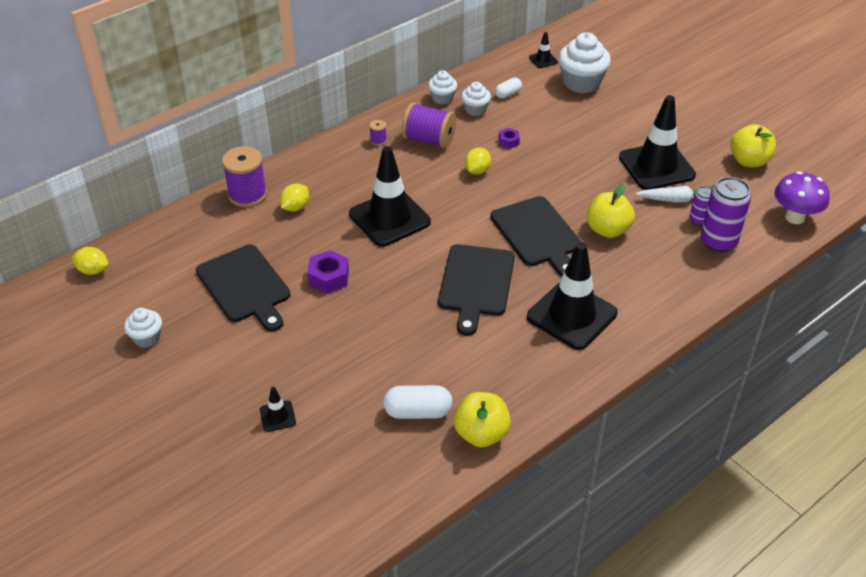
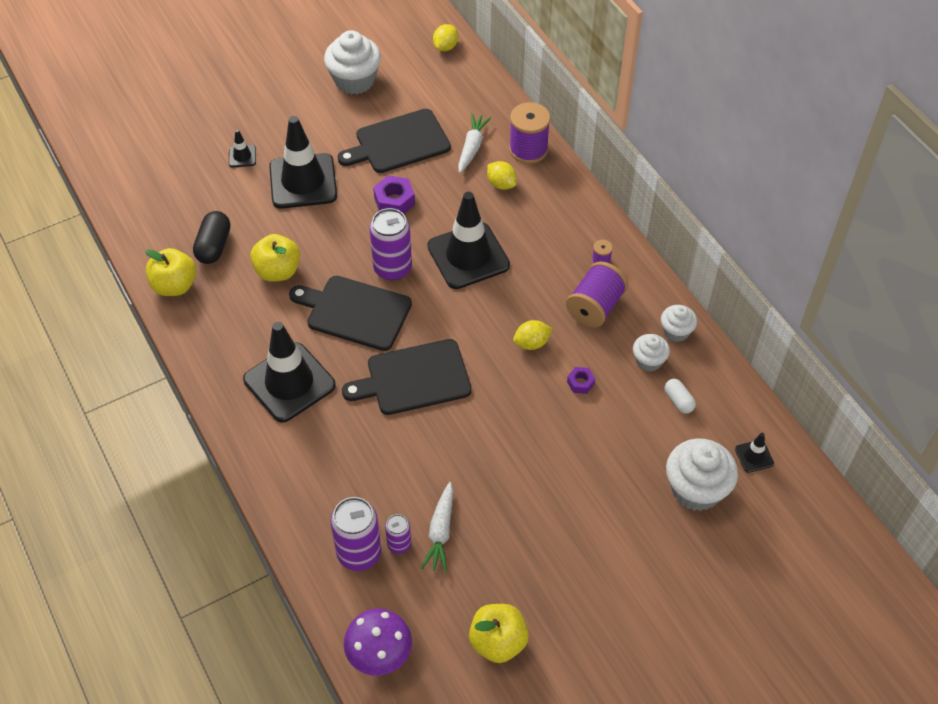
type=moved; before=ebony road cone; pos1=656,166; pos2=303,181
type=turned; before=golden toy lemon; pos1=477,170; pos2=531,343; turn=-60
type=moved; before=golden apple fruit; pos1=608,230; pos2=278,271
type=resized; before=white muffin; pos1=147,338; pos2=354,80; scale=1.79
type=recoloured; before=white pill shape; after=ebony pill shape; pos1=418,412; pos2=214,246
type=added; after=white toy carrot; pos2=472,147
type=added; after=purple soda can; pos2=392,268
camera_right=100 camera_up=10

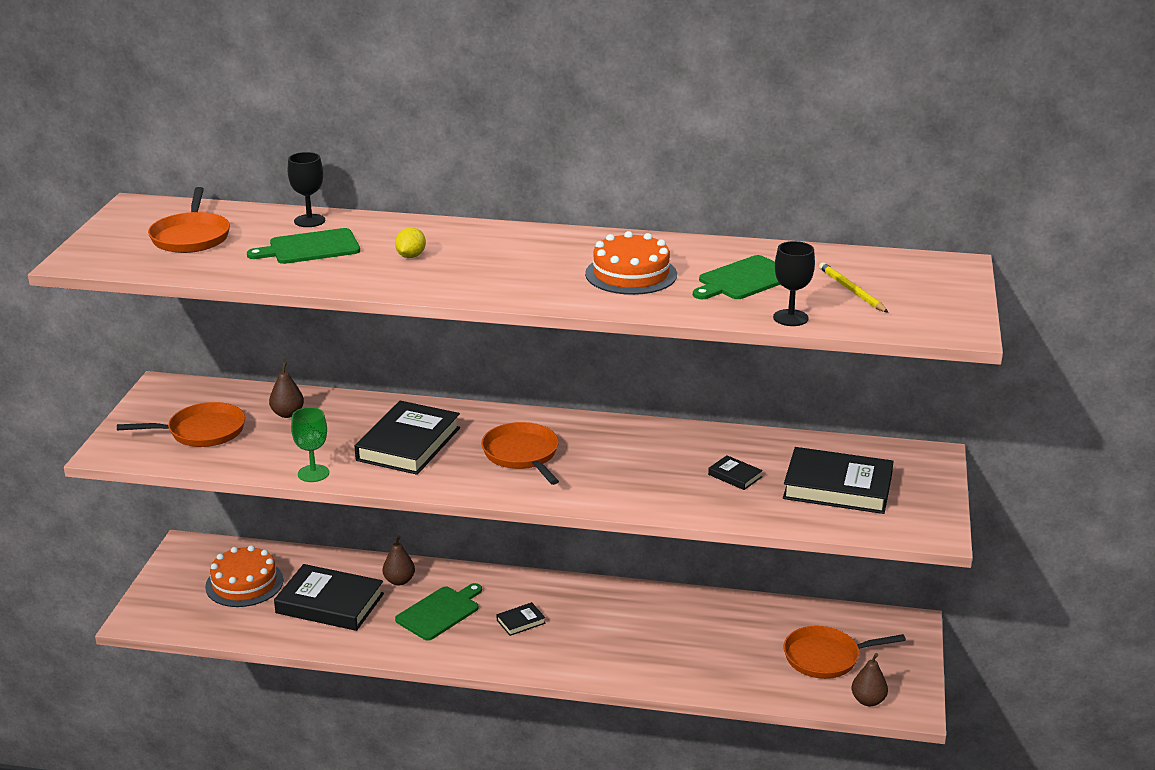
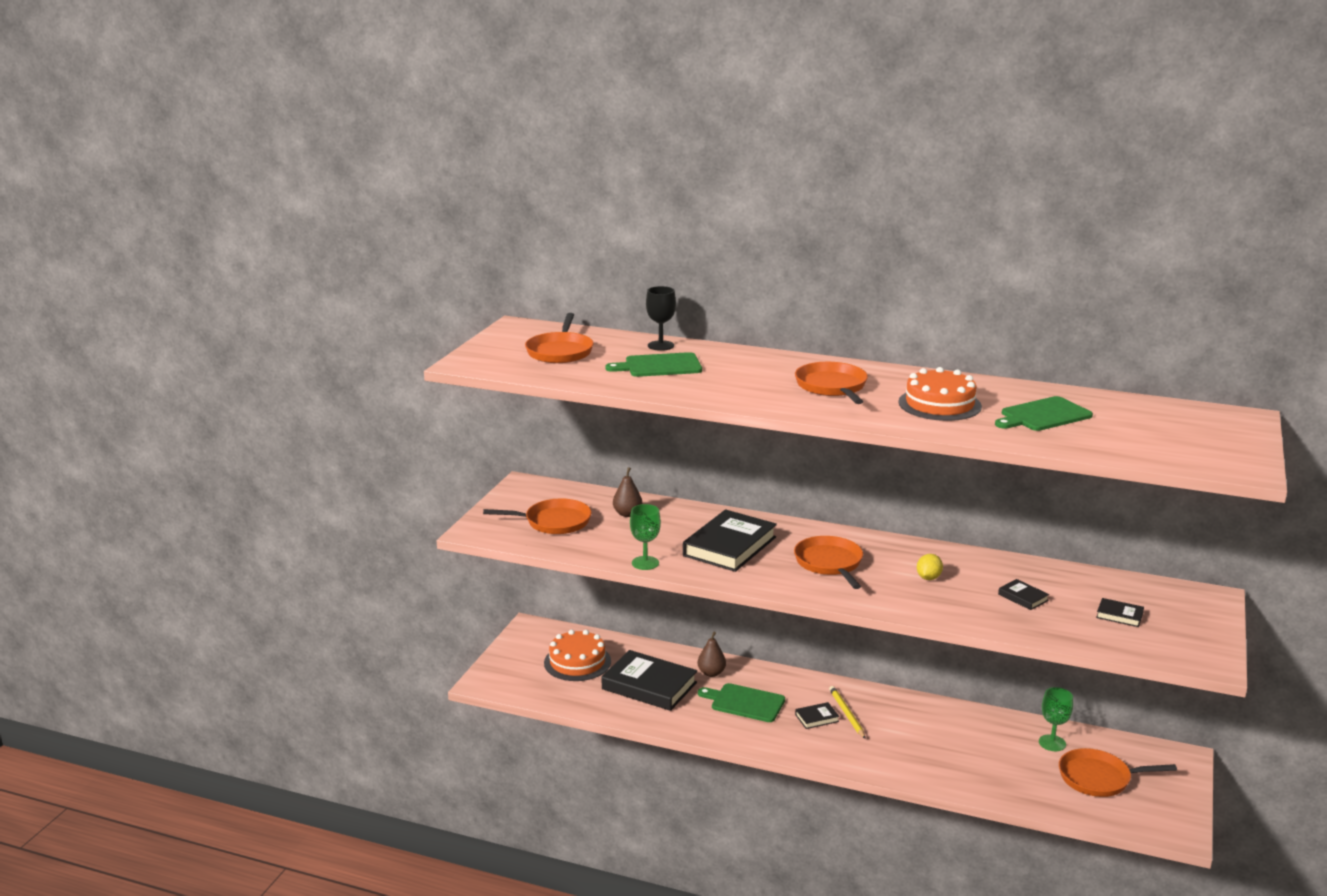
type=moved; before=golden toy lemon; pos1=411,256; pos2=928,578
type=removed; before=ebony chalice; pos1=790,318
type=moved; before=golden pencil; pos1=851,290; pos2=846,714
type=resized; before=ebony book; pos1=837,487; pos2=1119,615; scale=0.45
type=turned; before=leaf-green bread board; pos1=440,612; pos2=745,703; turn=-120
type=removed; before=dark brown pear; pos1=868,701
type=added; after=orange skillet; pos2=832,387
type=added; after=leaf-green chalice; pos2=1052,743
camera_right=10 camera_up=-5

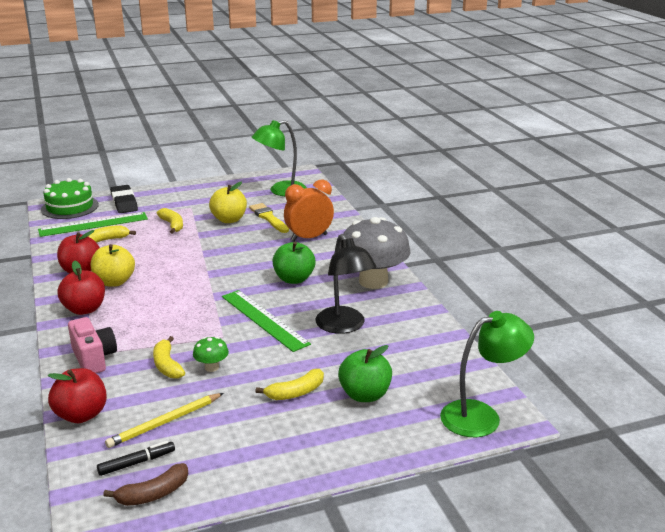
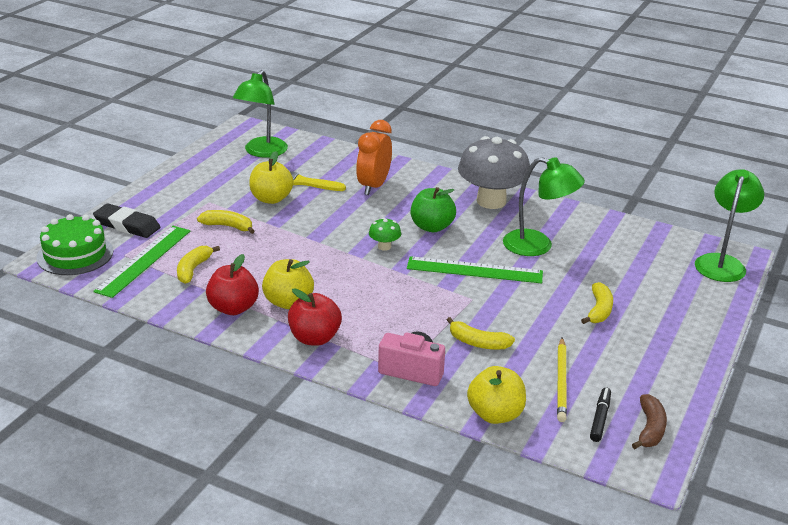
type=recoloured; before=ebony lamp; after=leaf-green lamp; pos1=344,326; pos2=538,246
type=moved; before=leaf-green toadstool; pos1=211,367; pos2=384,247
type=removed; before=leaf-green apple fruit; pos1=365,395
type=recoloured; before=crimson apple fruit; after=golden apple fruit; pos1=81,415; pos2=495,414
camera_right=-45 camera_up=5

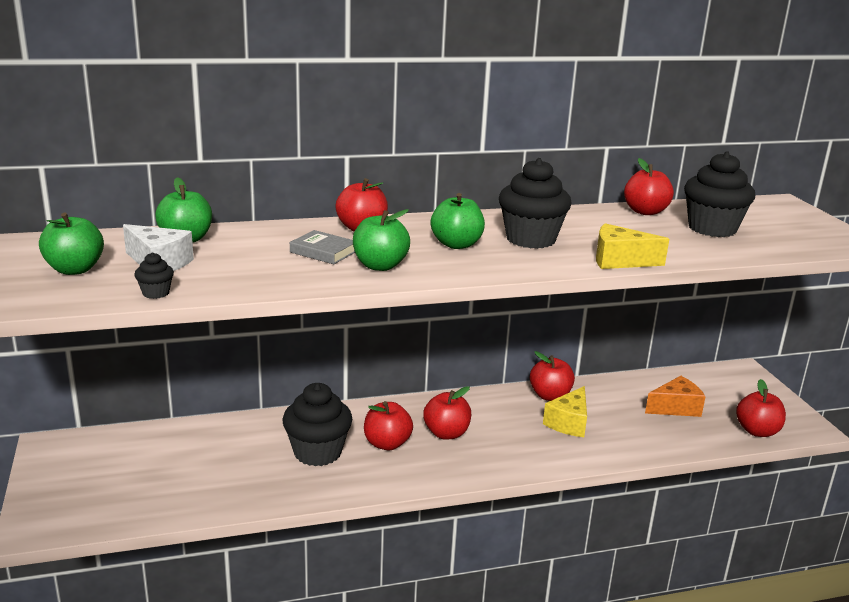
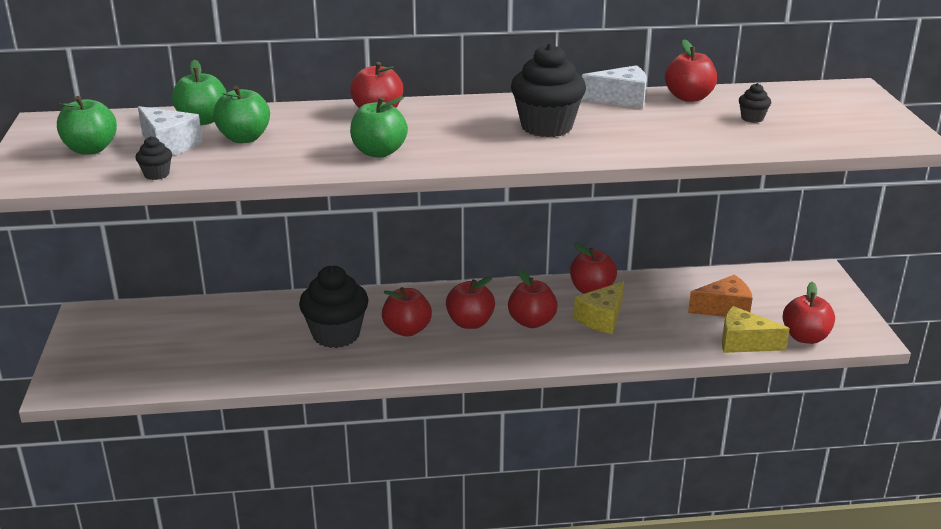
type=resized; before=ebony muffin; pos1=712,228; pos2=752,118; scale=0.44
type=moved; before=leaf-green apple fruit; pos1=456,244; pos2=244,138
type=moved; before=golden cheese wedge; pos1=619,261; pos2=744,343
type=removed; before=gray book; pos1=323,252
type=added; after=white cheese wedge; pos2=621,99
type=added; after=crimson apple fruit; pos2=532,322
camera_right=10 camera_up=5

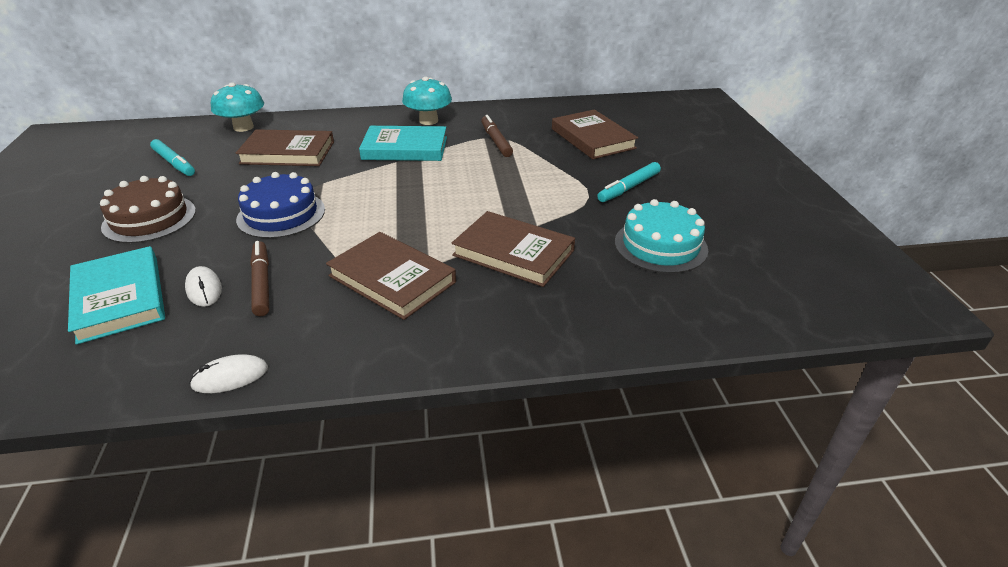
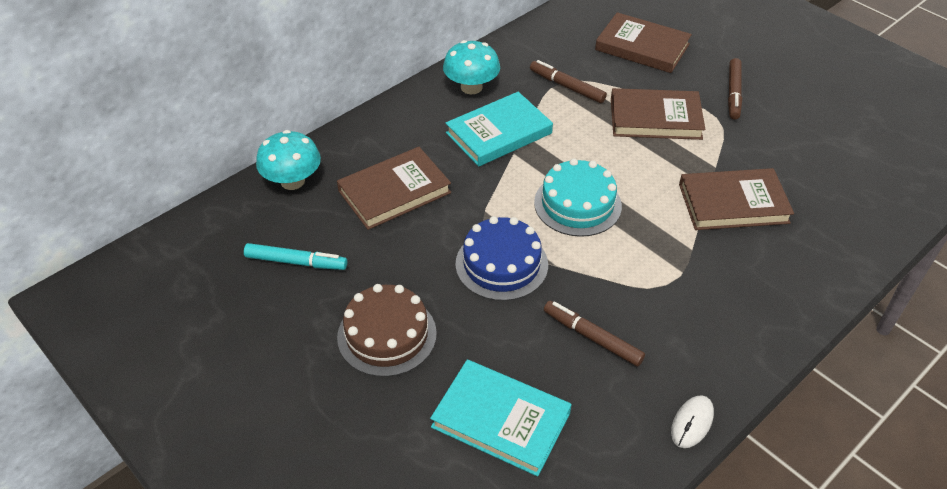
type=recoloured; before=teal marker; after=dark brown marker; pos1=628,188; pos2=733,93
type=moved; before=teal layer cake; pos1=660,245; pos2=577,204
type=moved; before=dark brown book; pos1=392,279; pos2=655,118
type=removed; before=white mouse; pos1=204,289
camera_right=-35 camera_up=10

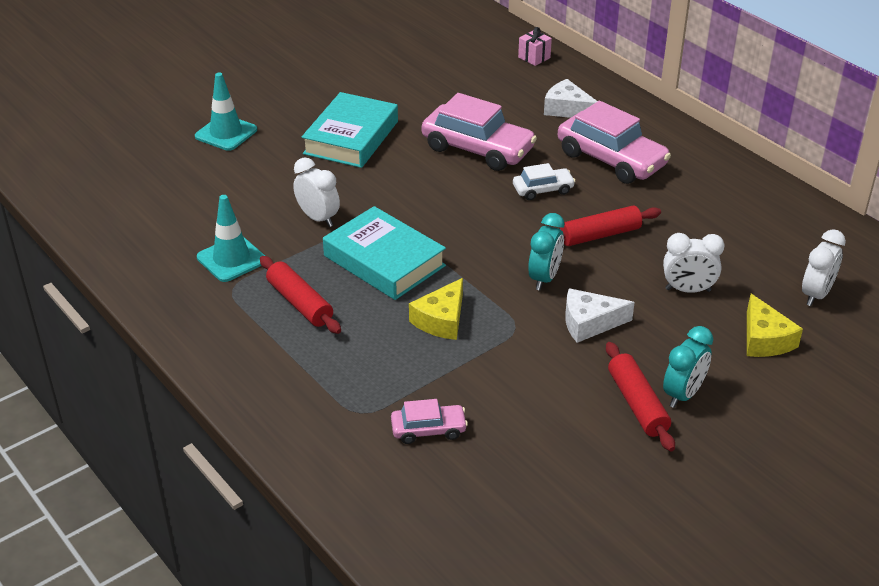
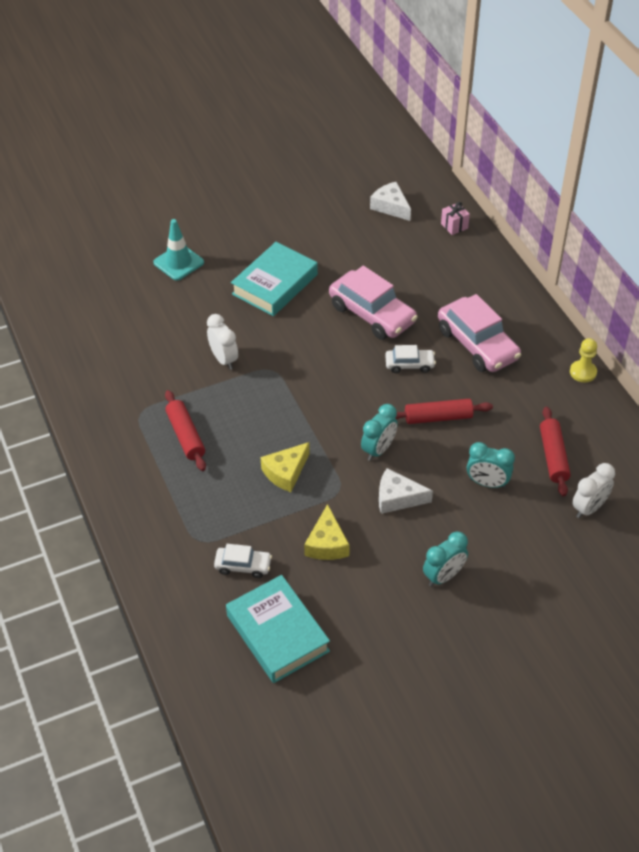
type=moved; before=white cheese wedge; pos1=567,109; pos2=390,207
type=removed; before=teal road cone; pos1=231,259
type=moved; before=teal book; pos1=384,261; pos2=277,633
type=recoloured; before=white alarm clock; after=teal alarm clock; pos1=688,290; pos2=487,483
type=moved; before=golden cheese wedge; pos1=764,339; pos2=327,543
type=moved; before=crimson dough roller; pos1=637,404; pos2=553,456
type=recoloured; before=rose-pink toy car; after=white toy car; pos1=428,430; pos2=243,566
type=added; after=golden game pawn; pos2=583,372
camera_right=15 camera_up=10

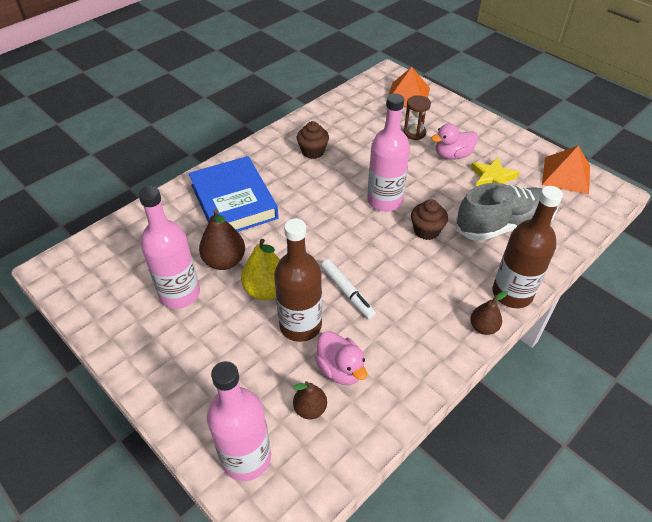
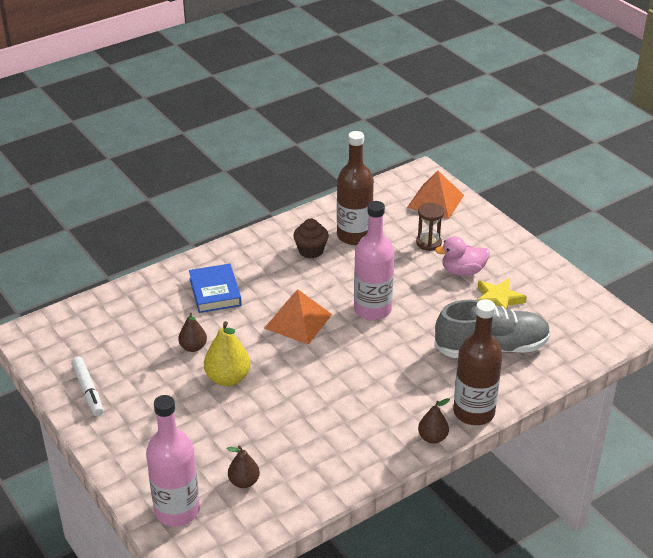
type=moved; before=orange pyramid shape; pos1=566,175; pos2=298,321
type=resized; before=blue book; pos1=234,201; pos2=215,292; scale=0.63
type=removed; before=rose-pink flask; pos1=180,294
type=removed; before=dark brown muffin; pos1=426,230
type=resized; before=dark brown pear; pos1=224,261; pos2=193,347; scale=0.62
type=moved; before=dark brown flask; pos1=300,325; pos2=354,236
type=moved; before=white marker; pos1=347,292; pos2=88,390
type=removed; before=rose-pink rubber duck; pos1=340,369
camera_right=10 camera_up=-10

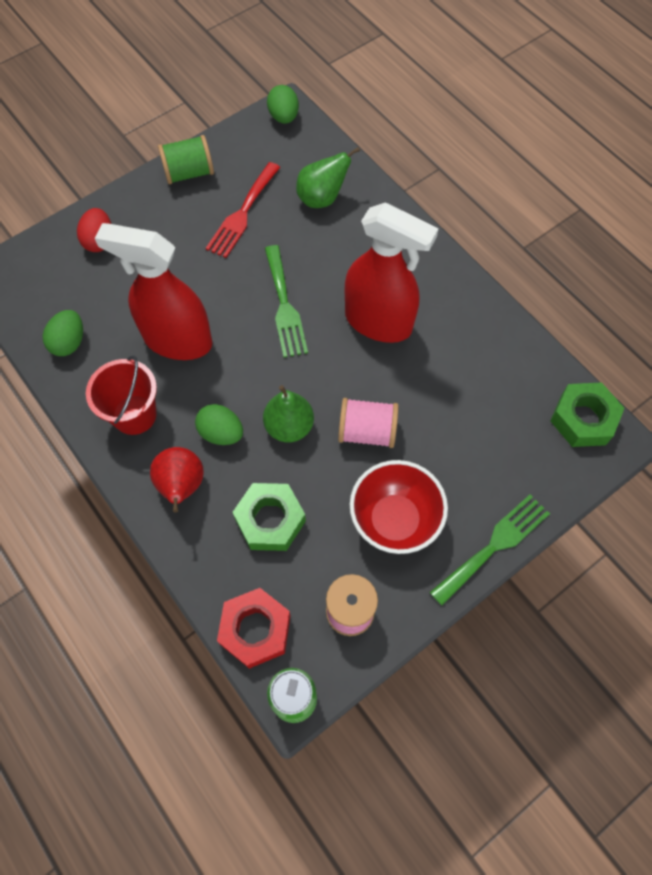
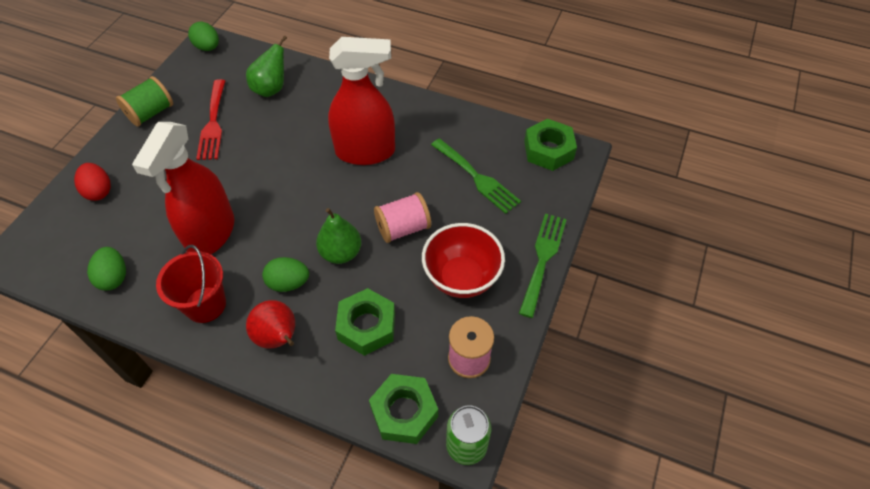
type=turned; before=crimson sprayer; pos1=177,340; pos2=211,234; turn=-60
type=moved; before=leaf-green table fork; pos1=284,306; pos2=477,178
type=recoloured; before=crimson nut; after=leaf-green nut; pos1=255,630; pos2=404,412
camera_right=-30 camera_up=-10

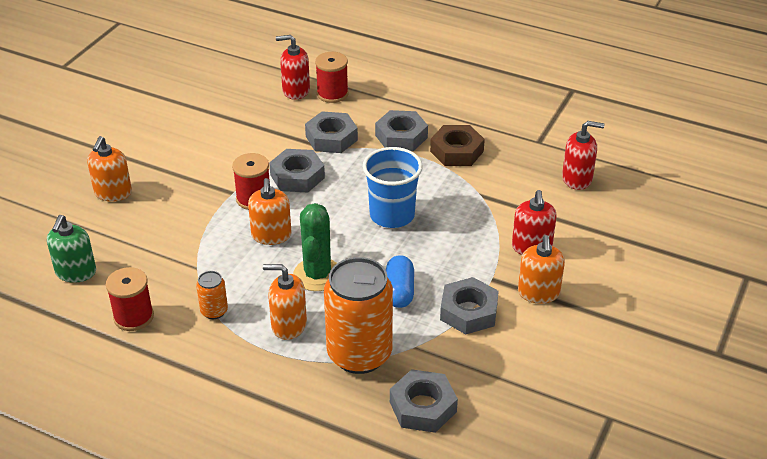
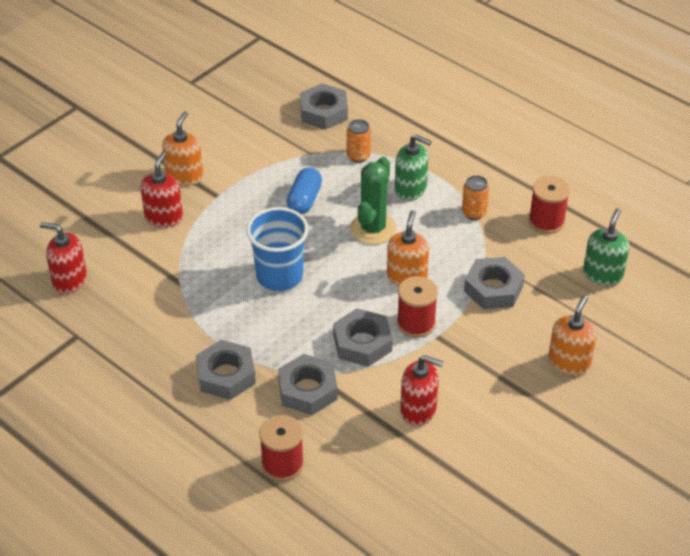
type=moved; before=crimson soap pump; pos1=296,90; pos2=418,410
type=removed; before=dark brown nut; pos1=456,151
type=resized; before=orange soda can; pos1=359,354; pos2=358,156; scale=0.44
type=recoloured; before=orange soap pump; after=leaf-green soap pump; pos1=288,325; pos2=410,189
type=moved; before=gray nut; pos1=468,311; pos2=493,288
camera_right=-165 camera_up=5

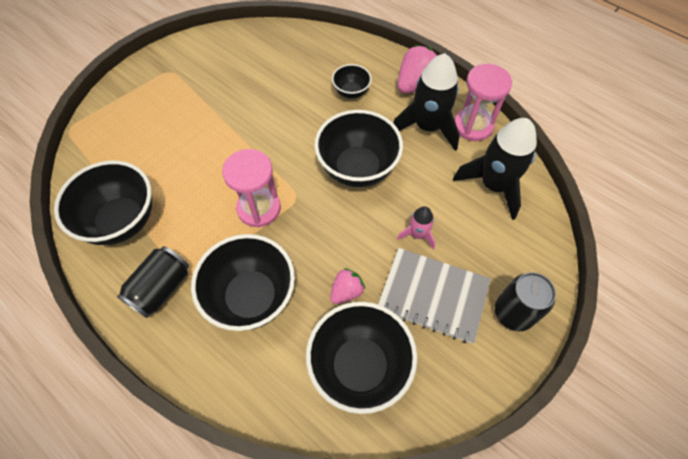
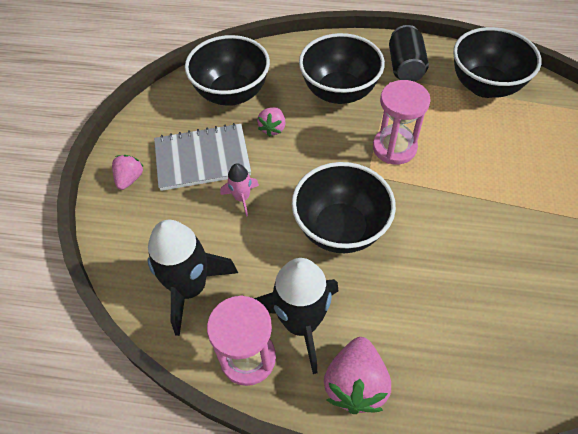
type=removed; before=ebony bowl; pos1=351,92
type=replaced; before=ebony soda can; after=rose-pink toy strawberry; pos1=513,313; pos2=130,179
camera_right=150 camera_up=-5

